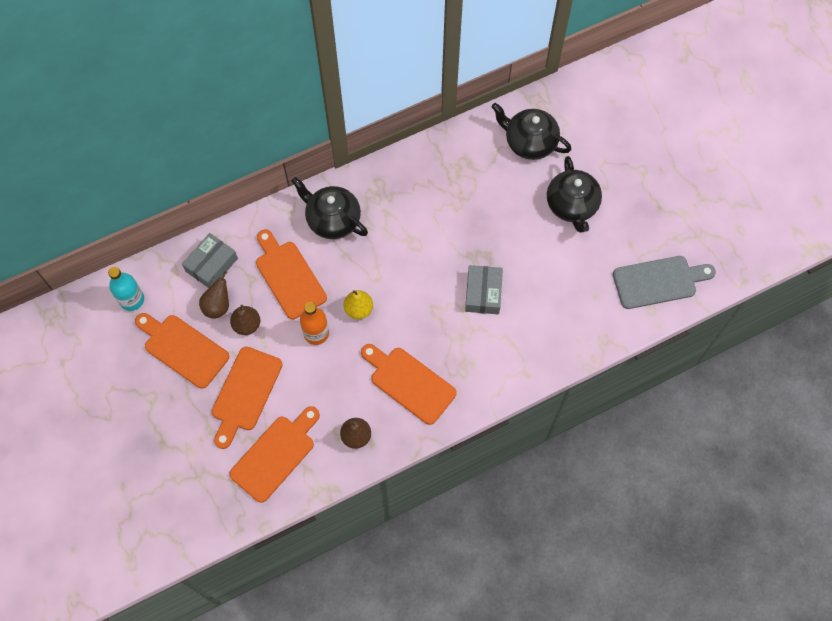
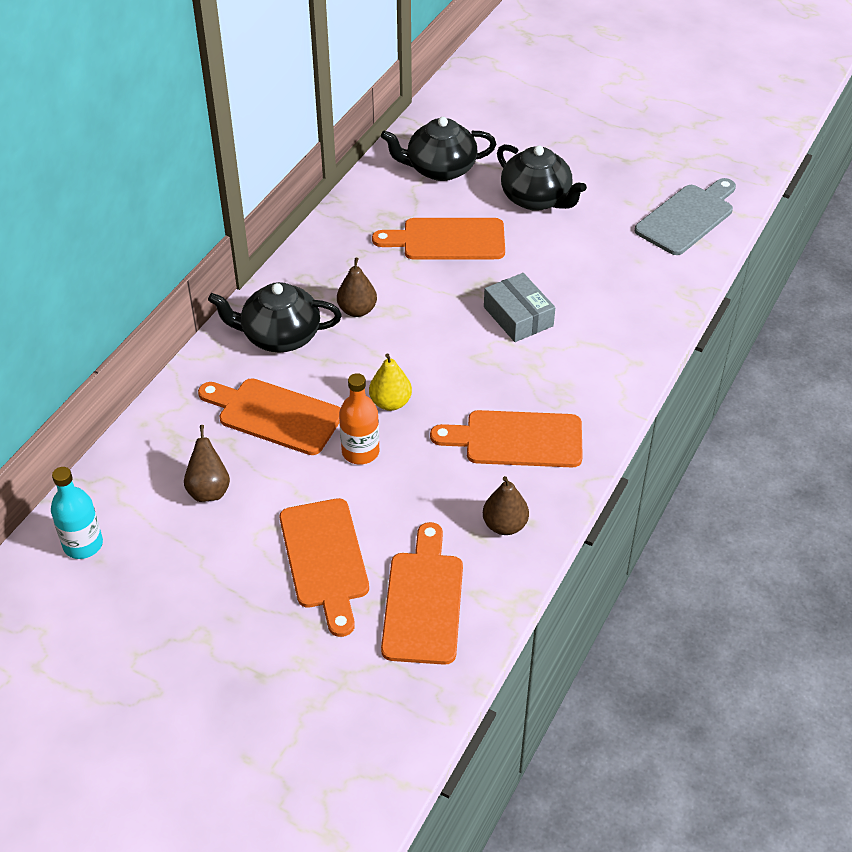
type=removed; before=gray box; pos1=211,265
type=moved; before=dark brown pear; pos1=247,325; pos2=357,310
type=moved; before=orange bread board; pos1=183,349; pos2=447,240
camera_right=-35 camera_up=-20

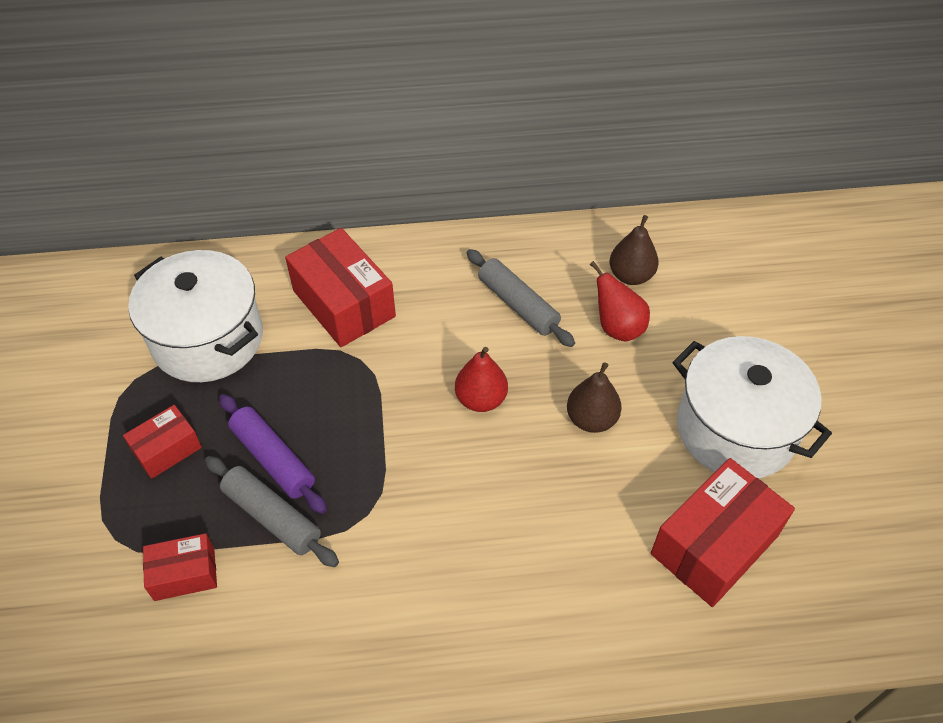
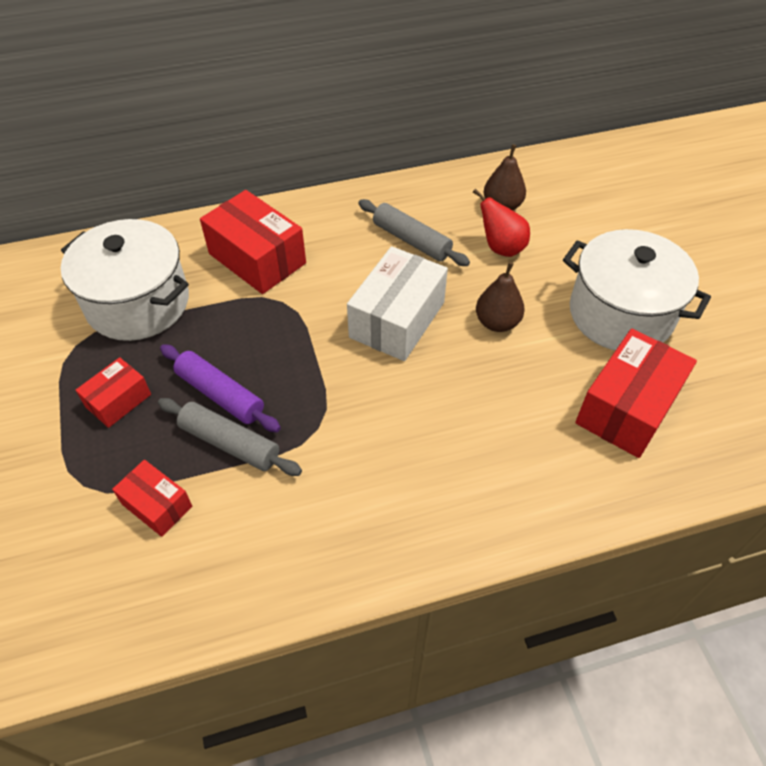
type=replaced; before=crimson pear; after=white box; pos1=481,399; pos2=397,320
type=turned; before=crimson box; pos1=184,574; pos2=157,505; turn=60
camera_right=-10 camera_up=0

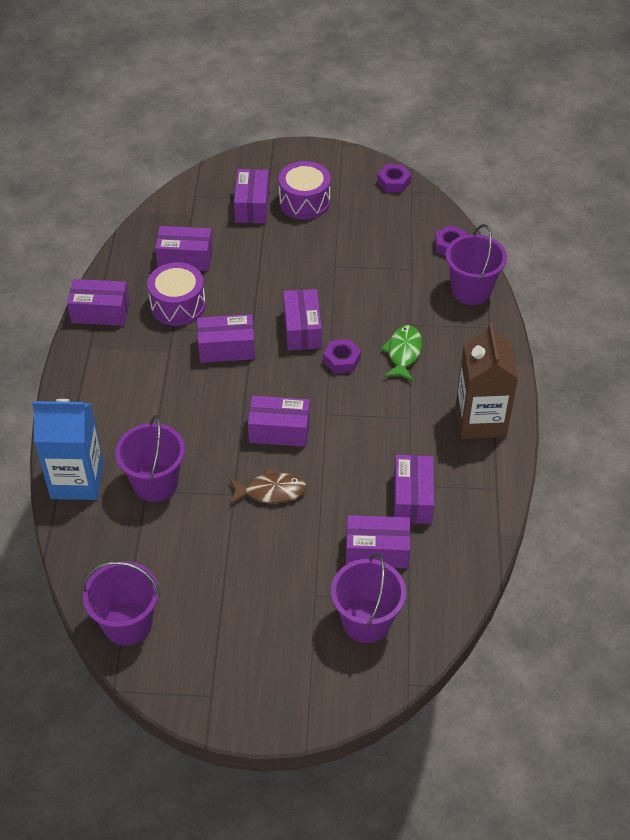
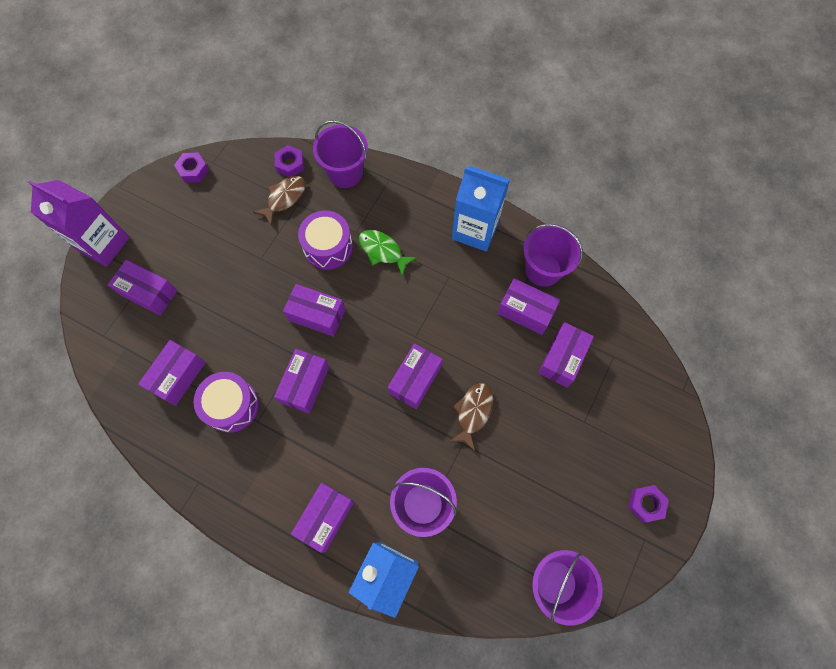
type=moved; before=purple toy drum; pos1=304,202; pos2=328,247
type=moved; before=purple box; pos1=100,312; pos2=325,517
type=recoloured; before=dark brown milk carton; after=blue milk carton; pos1=480,420; pos2=475,230
type=moved; before=purple nut; pos1=341,360; pos2=645,504
type=moved; before=purple sand bucket; pos1=366,621; pos2=543,269
type=added; after=dark brown toy fish; pos2=284,198
type=added; after=purple milk carton; pos2=103,244
camera_right=-65 camera_up=20

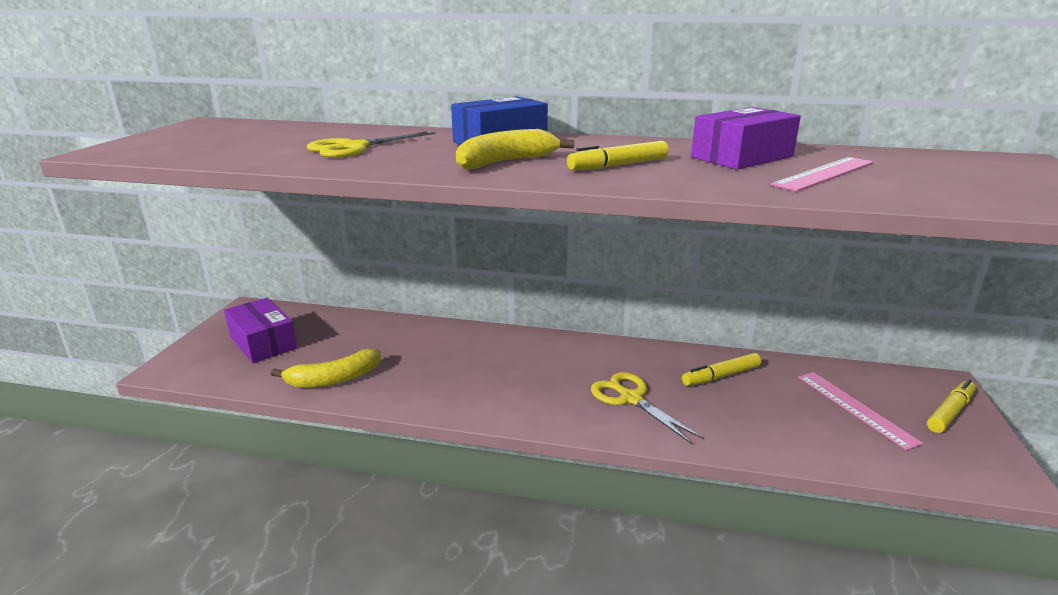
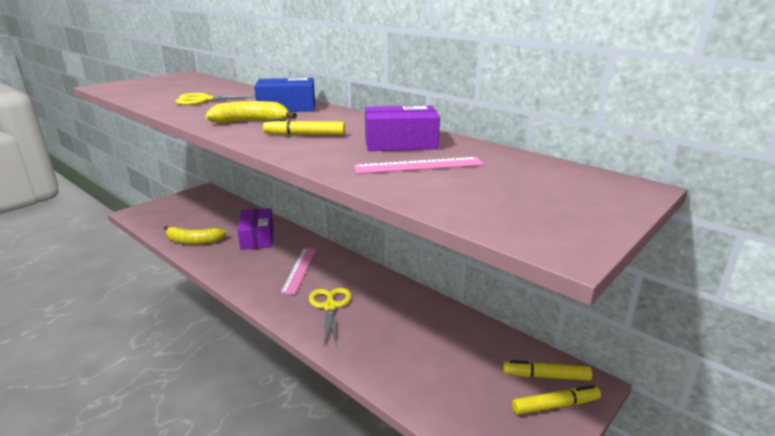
type=moved; before=purple box; pos1=263,342; pos2=257,237
type=moved; before=golden marker; pos1=721,376; pos2=546,376
type=moved; before=rose-pink measuring stick; pos1=855,408; pos2=299,270
camera_right=30 camera_up=0

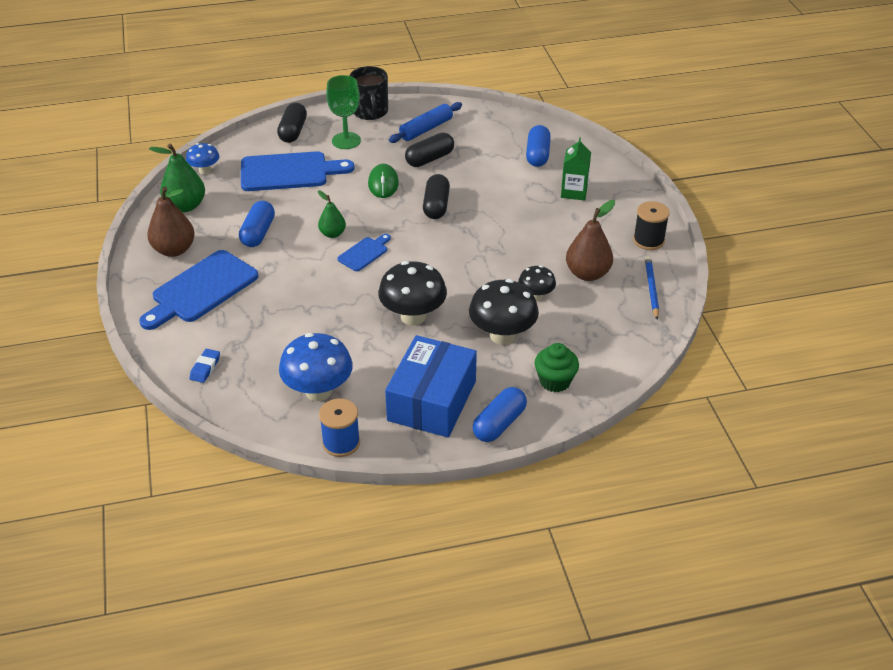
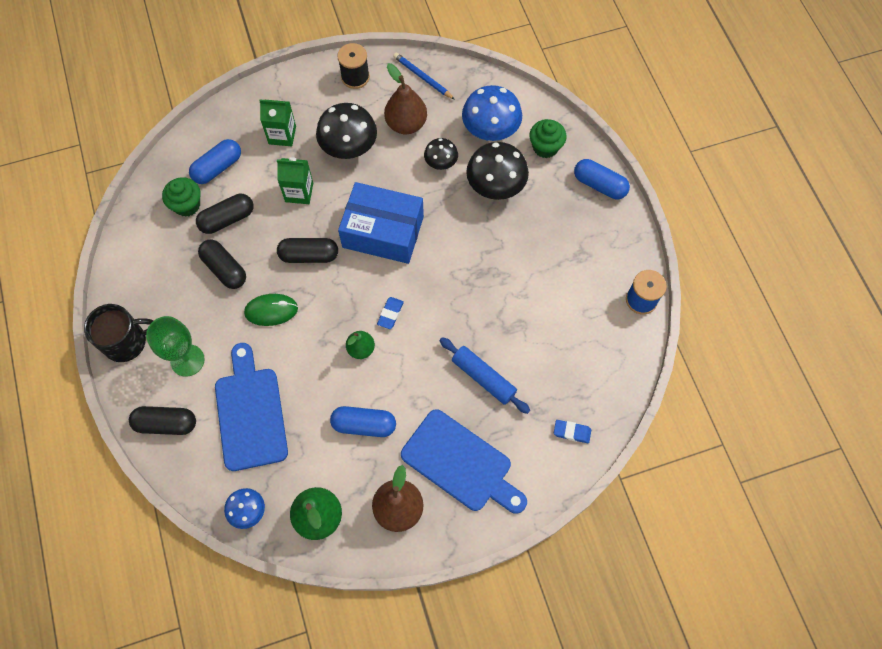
type=moved; before=blue dough roller; pos1=426,129; pos2=483,378
type=turned; before=blue pill shape; pos1=537,155; pos2=218,168; turn=-45
type=replaced; before=blue bread board; after=blue gum eraser; pos1=364,253; pos2=390,314
type=turned; before=blue pencil; pos1=651,289; pos2=422,77; turn=45
type=moved; before=ebony toadstool; pos1=413,316; pos2=349,149
type=moved; before=blue toadstool; pos1=318,391; pos2=490,131
type=moved; before=blue box; pos1=432,401; pos2=383,232
type=added; after=leaf-green milk carton; pos2=299,192
type=added; after=leaf-green muffin; pos2=187,205
type=added; after=ebony pill shape; pos2=227,219
camera_right=-95 camera_up=25

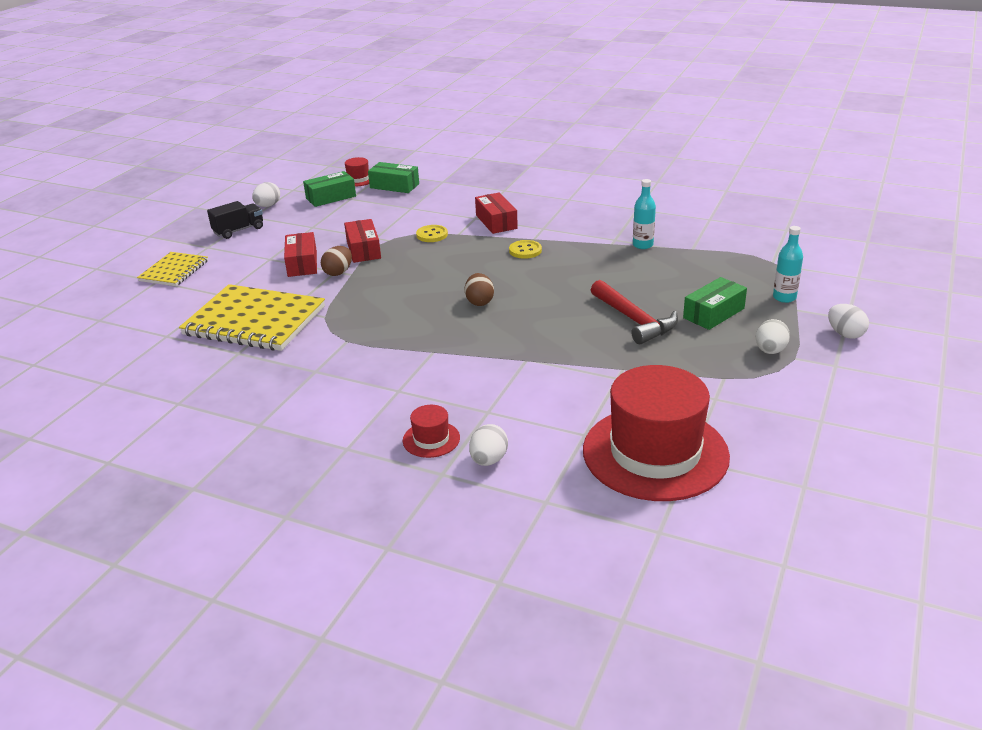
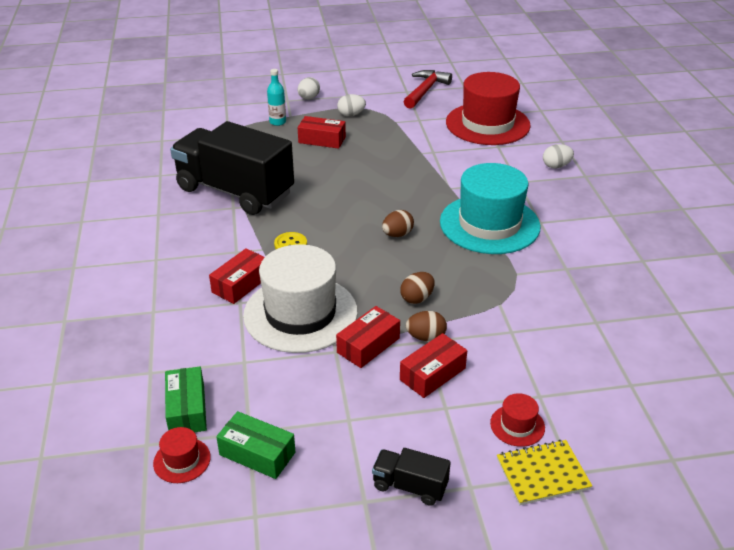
type=replaced; before=teal flask; after=ebony toy truck; pos1=642,245; pos2=235,191
type=removed; before=white egg; pos1=268,206
type=replaced; before=golden sewing button; after=white tall hat; pos1=432,235; pos2=300,313
type=recoloured; before=leaf-green box; after=crimson box; pos1=713,313; pos2=322,140
type=moved; before=crimson carpenter's hammer; pos1=634,320; pos2=425,90
type=removed; before=golden notebook; pos1=254,321
type=moved; before=crimson tall hat; pos1=431,439; pos2=517,425
type=added; after=teal tall hat; pos2=489,224
type=added; after=dark brown egg; pos2=417,298
camera_right=-125 camera_up=5

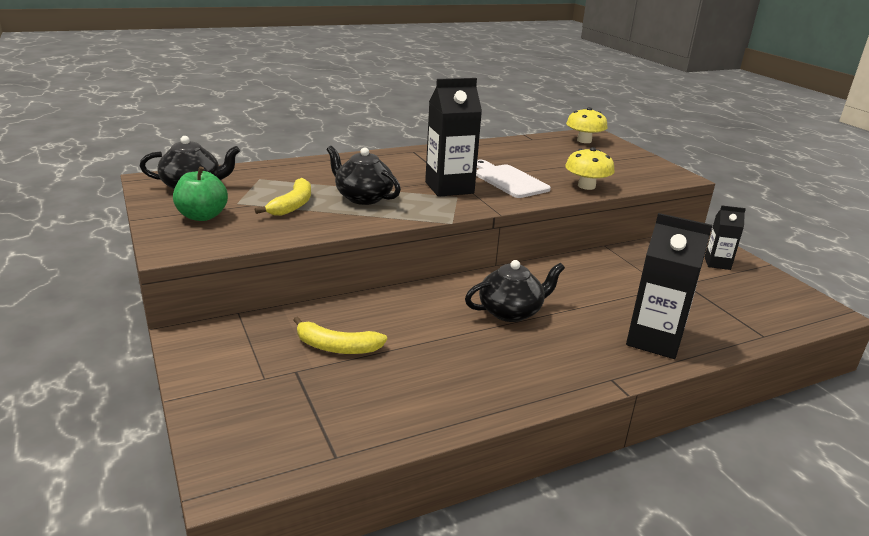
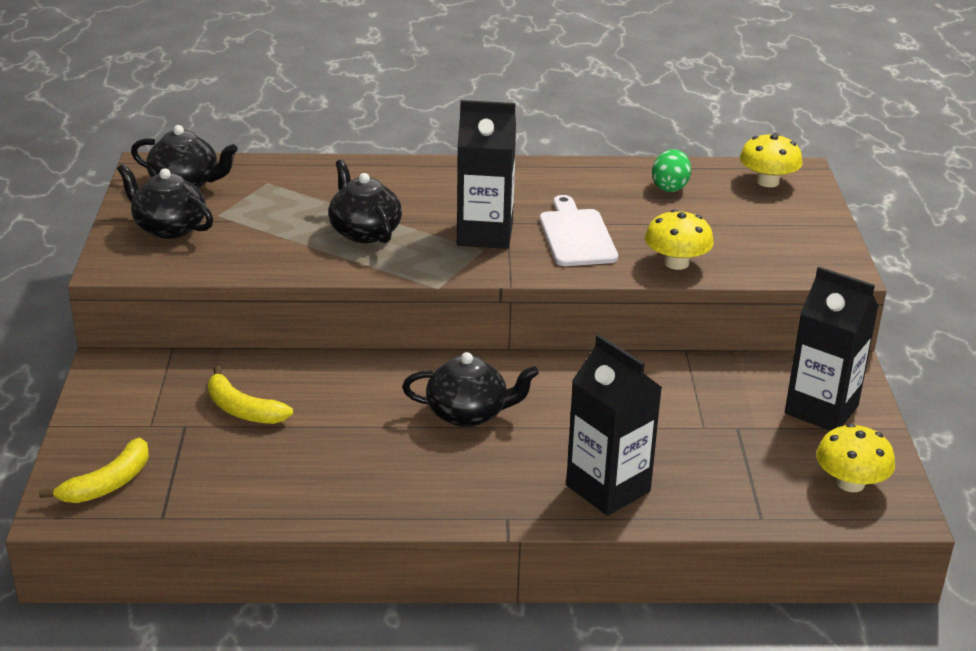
type=replaced; before=leaf-green apple fruit; after=ebony china teapot; pos1=202,216; pos2=169,228
type=moved; before=golden banana; pos1=292,205; pos2=108,484
type=resized; before=ebony milk carton; pos1=717,263; pos2=821,410; scale=1.76
type=added; after=leaf-green egg; pos2=670,187
type=added; after=golden toadstool; pos2=850,483
camera_right=25 camera_up=5

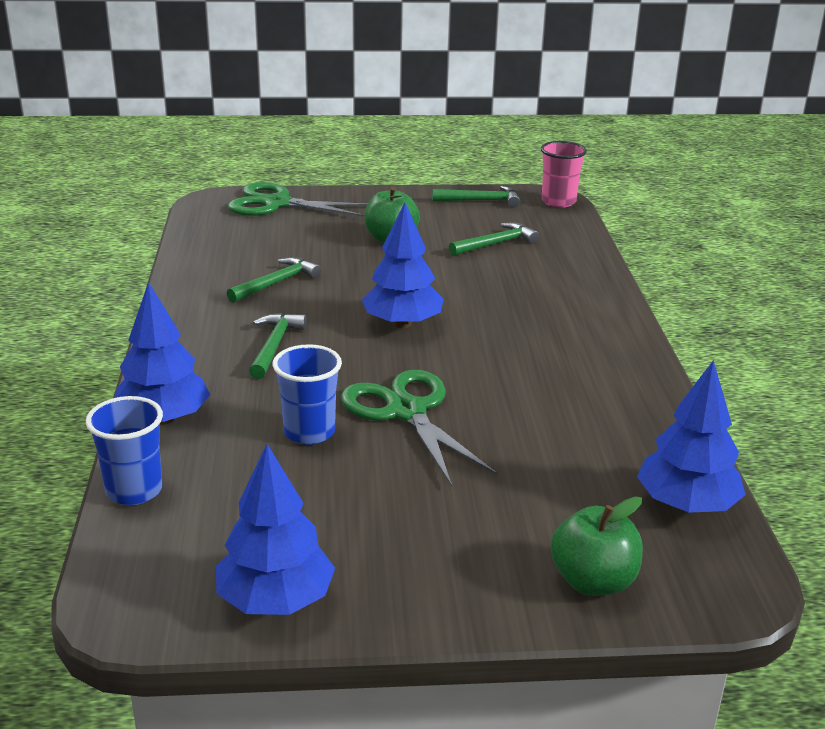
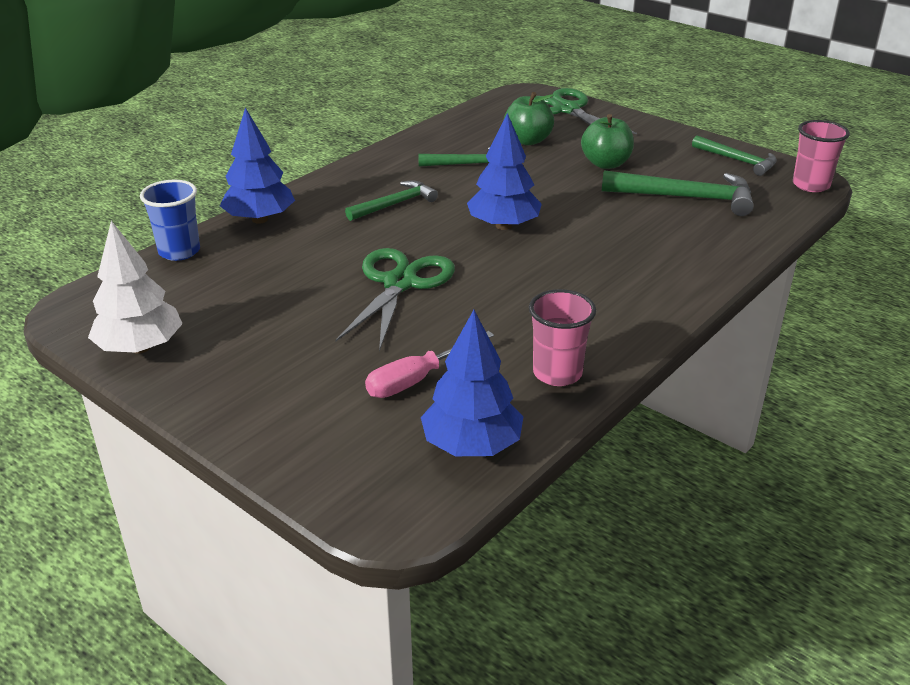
type=resized; before=leaf-green carpenter's hammer; pos1=496,243; pos2=687,198; scale=1.58
type=removed; before=blue tumbler; pos1=309,432
type=recoloured; before=blue fir tree; after=white fir tree; pos1=275,600; pos2=140,347
type=moved; before=leaf-green apple fruit; pos1=593,581; pos2=527,140
type=added; after=rose-pink tumbler; pos2=557,373
type=added; after=rose-pink screwdriver; pos2=417,379
camera_right=45 camera_up=5

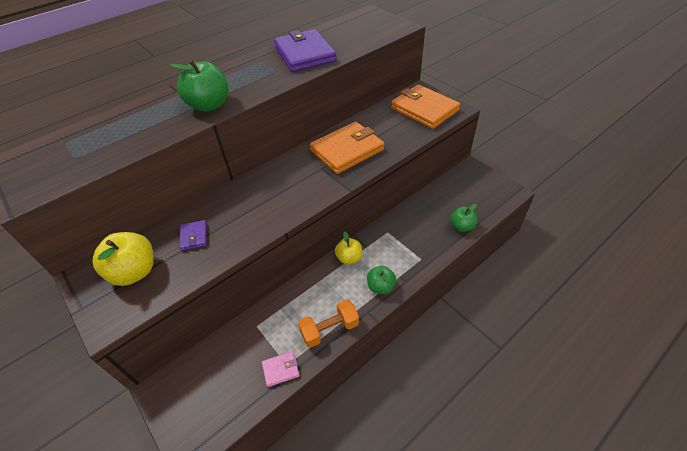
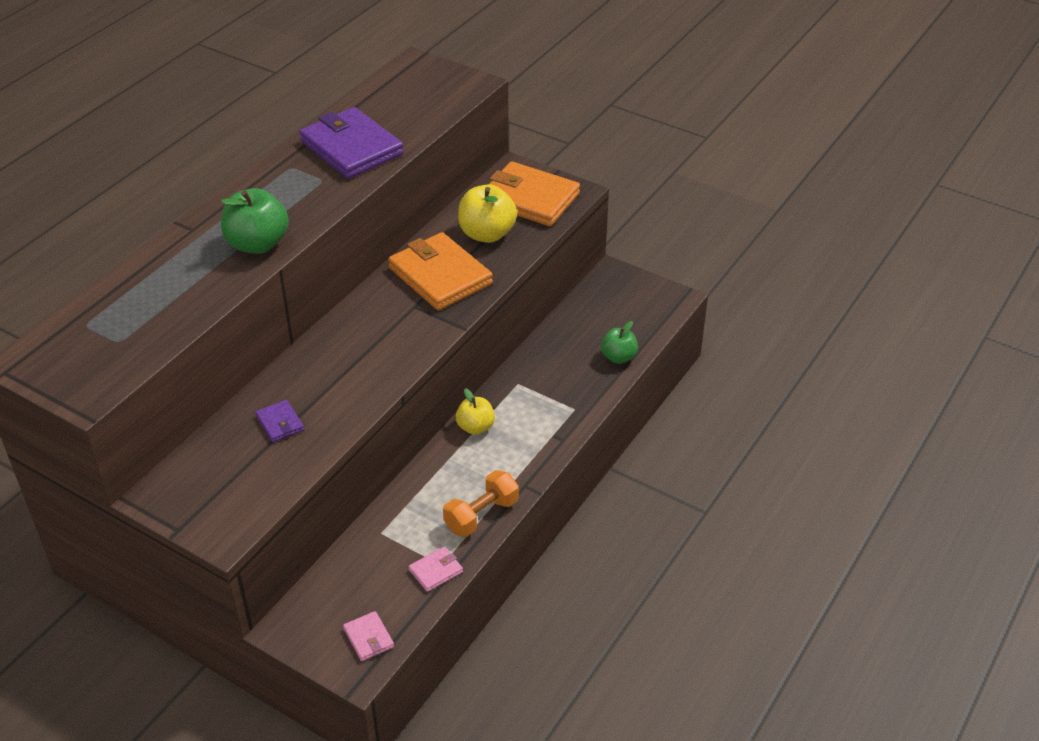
type=turned; before=orange billfold; pos1=347,150; pos2=440,276; turn=-75
type=moved; before=golden apple fruit; pos1=135,272; pos2=487,234
type=removed; before=leaf-green apple fruit; pos1=380,286
type=added; after=rose-pink billfold; pos2=368,638
camera_right=-20 camera_up=-5

